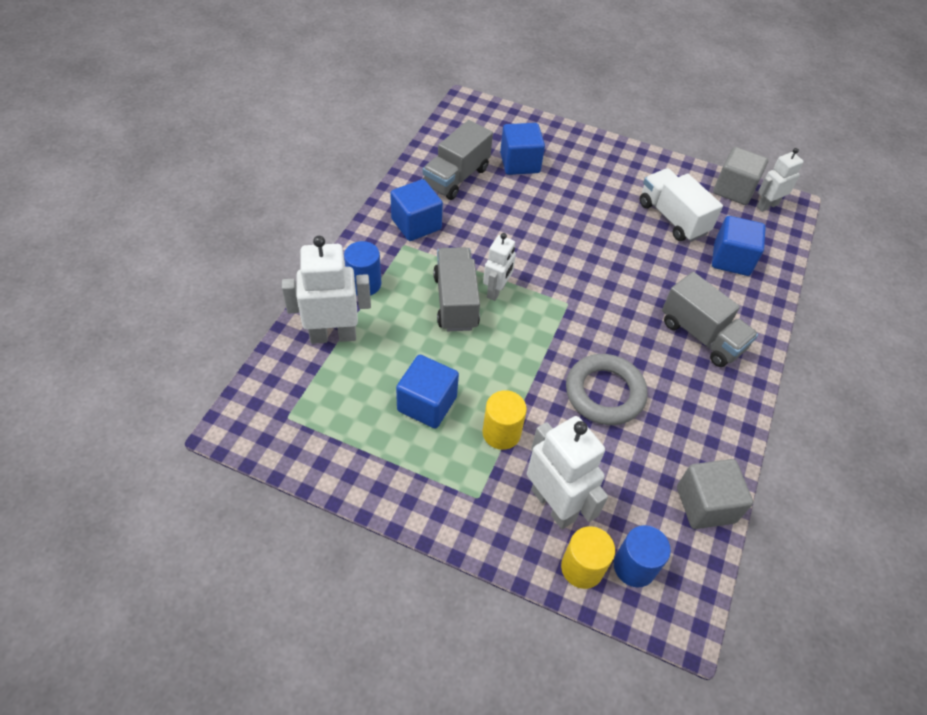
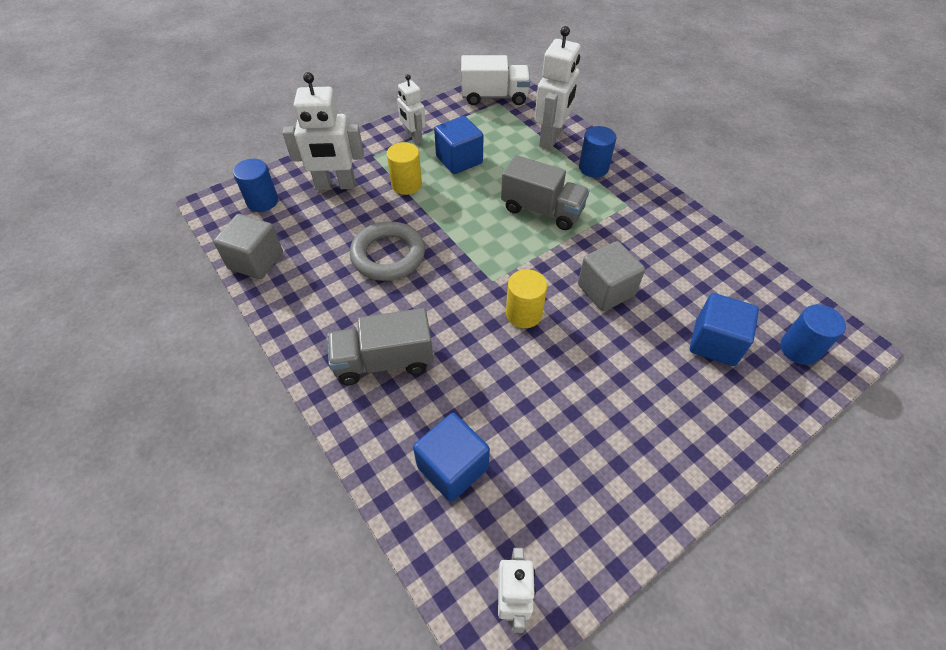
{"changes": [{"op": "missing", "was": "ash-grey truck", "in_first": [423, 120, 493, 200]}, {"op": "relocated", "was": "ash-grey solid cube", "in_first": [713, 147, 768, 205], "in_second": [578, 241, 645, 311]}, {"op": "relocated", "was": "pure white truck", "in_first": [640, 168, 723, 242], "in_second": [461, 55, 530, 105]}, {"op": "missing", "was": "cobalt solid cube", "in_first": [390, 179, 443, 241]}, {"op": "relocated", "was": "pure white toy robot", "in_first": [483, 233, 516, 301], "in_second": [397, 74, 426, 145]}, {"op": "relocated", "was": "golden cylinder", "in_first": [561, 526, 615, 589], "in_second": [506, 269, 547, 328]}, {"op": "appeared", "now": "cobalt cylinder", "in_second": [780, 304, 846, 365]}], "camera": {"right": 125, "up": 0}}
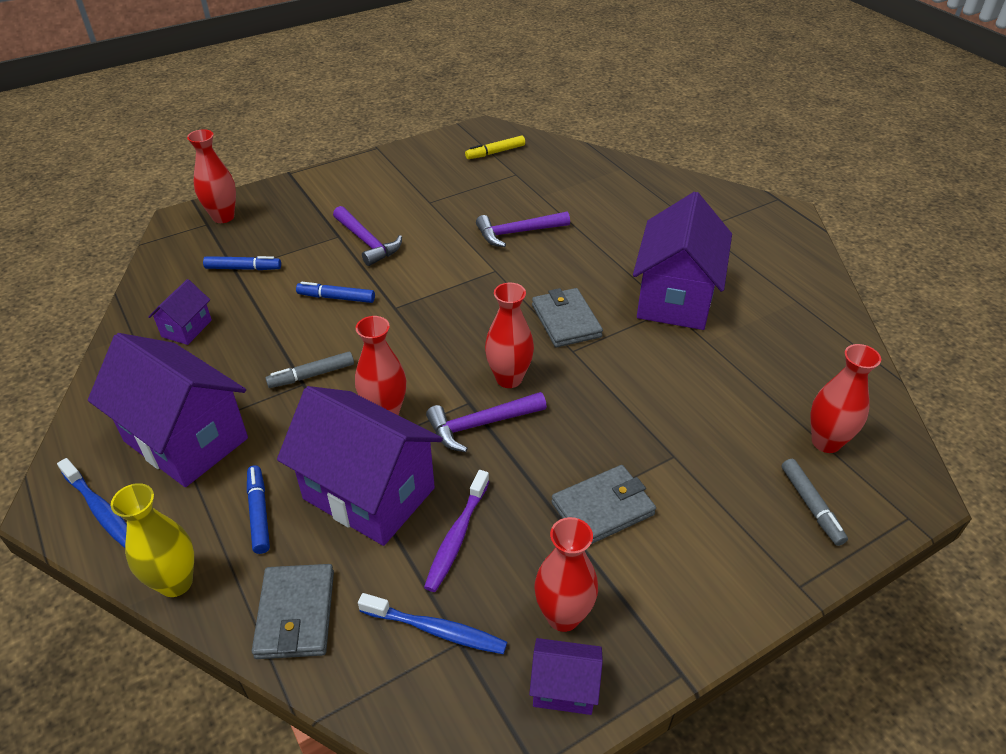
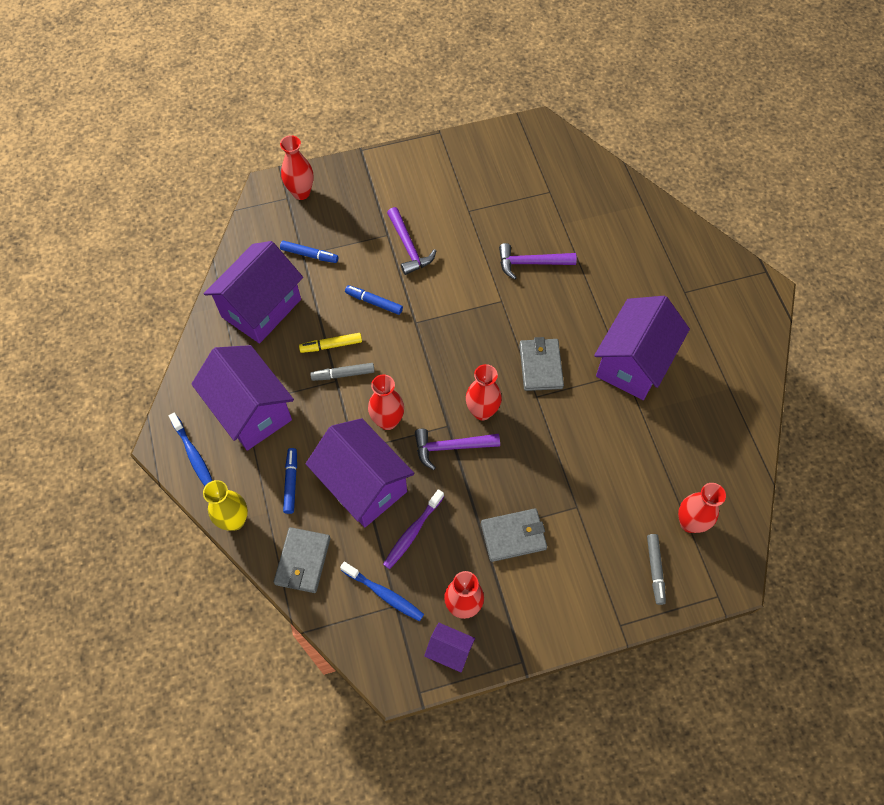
{"changes": [{"op": "relocated", "was": "golden marker", "in_first": [465, 135, 525, 159], "in_second": [299, 333, 362, 353]}, {"op": "size", "was": "royal purple toy house", "in_first": [148, 279, 212, 345], "in_second": [204, 241, 303, 344], "ratio": 2.14}], "camera": {"right": 15, "up": 20}}
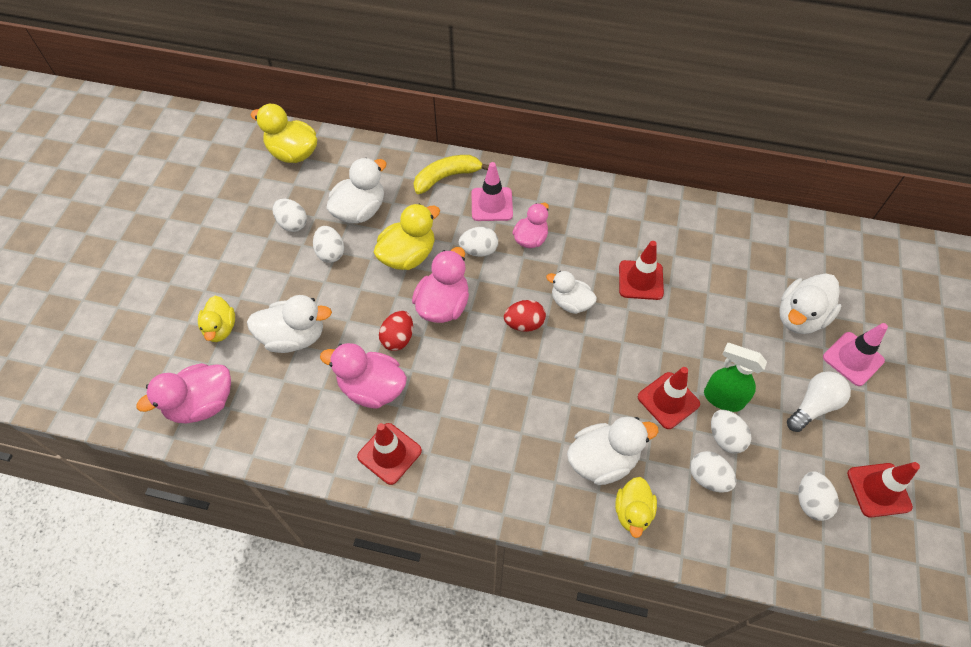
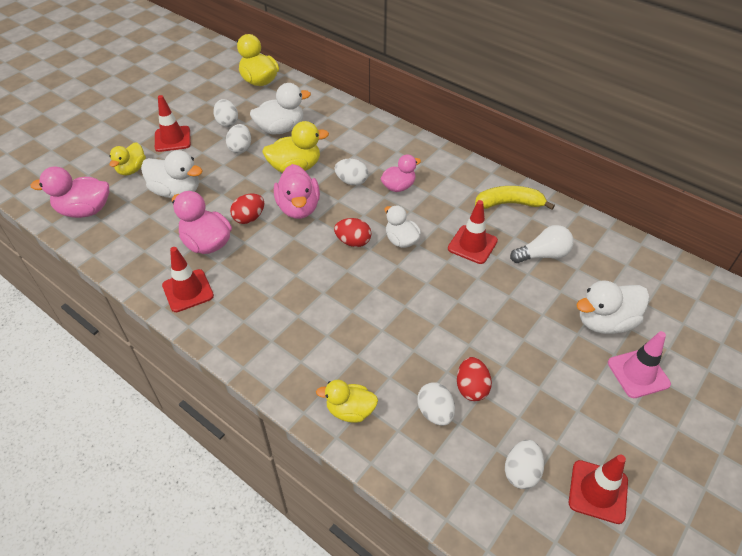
{"changes": [{"op": "relocated", "was": "golden toy banana", "in_first": [414, 155, 489, 194], "in_second": [475, 186, 555, 210]}, {"op": "missing", "was": "pink road cone", "in_first": [471, 162, 513, 221]}, {"op": "spun", "was": "pink toy duck", "in_first": [412, 247, 469, 323], "in_second": [274, 164, 320, 219], "clockwise": 120}, {"op": "missing", "was": "leaf-green sprayer", "in_first": [704, 343, 767, 412]}, {"op": "relocated", "was": "crimson road cone", "in_first": [638, 367, 700, 429], "in_second": [155, 95, 191, 152]}, {"op": "relocated", "was": "pure white lightbulb", "in_first": [787, 371, 851, 432], "in_second": [510, 225, 574, 263]}, {"op": "colour", "was": "pure white egg shape", "now": "crimson egg shape", "in_first": [711, 410, 752, 454], "in_second": [457, 357, 492, 401]}, {"op": "missing", "was": "pure white toy duck", "in_first": [567, 417, 659, 485]}, {"op": "spun", "was": "golden toy duck", "in_first": [615, 477, 657, 538], "in_second": [316, 380, 378, 423], "clockwise": 60}], "camera": {"right": 25, "up": -10}}
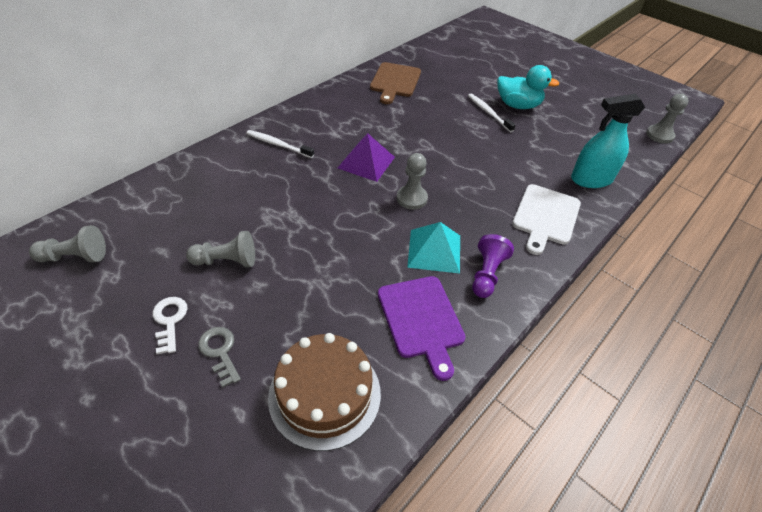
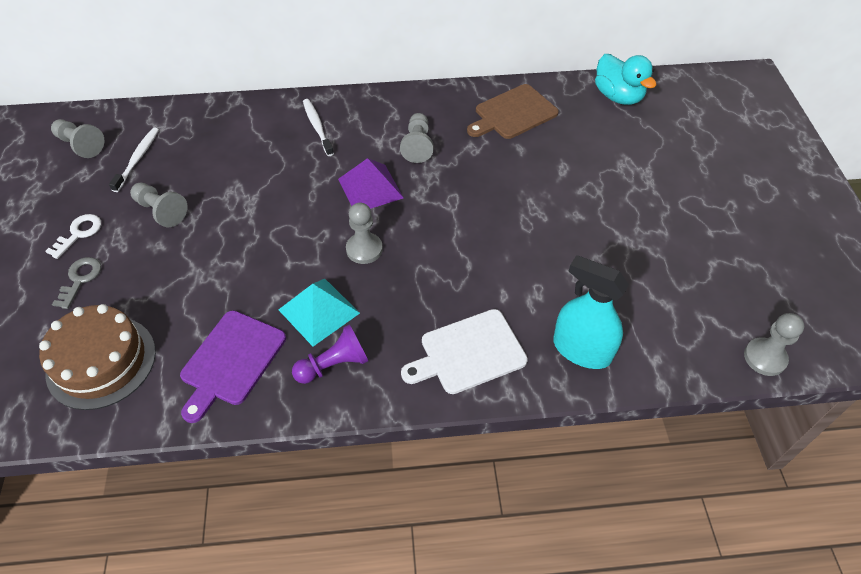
{"changes": [{"op": "relocated", "was": "aqua toy duck", "in_first": [497, 65, 560, 109], "in_second": [595, 54, 656, 105]}, {"op": "relocated", "was": "pure white tooth brush", "in_first": [468, 94, 515, 132], "in_second": [109, 128, 159, 192]}, {"op": "appeared", "now": "ash-grey game pawn", "in_second": [400, 113, 433, 163]}], "camera": {"right": 45, "up": 5}}
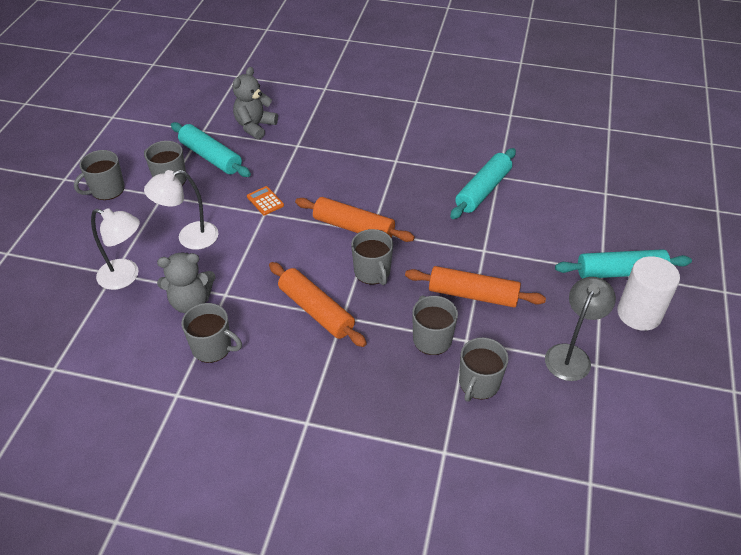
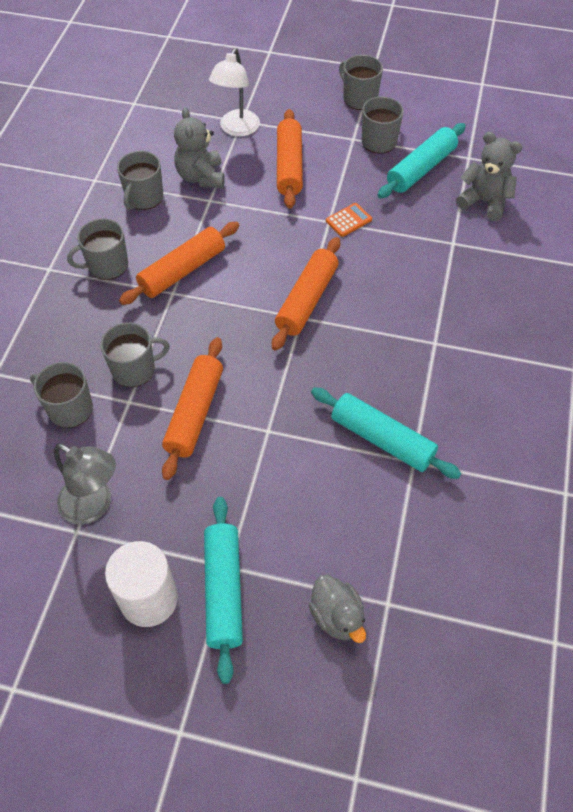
{"changes": [{"op": "exchanged", "was": "pure white desk lamp", "now": "orange-coloured pastry roller", "in_first": [144, 170, 218, 250], "in_second": [277, 109, 303, 209]}, {"op": "relocated", "was": "ash-grey mug", "in_first": [351, 229, 393, 285], "in_second": [67, 218, 128, 280]}, {"op": "appeared", "now": "ash-grey toy duck", "in_second": [309, 575, 366, 643]}], "camera": {"right": 90, "up": 10}}
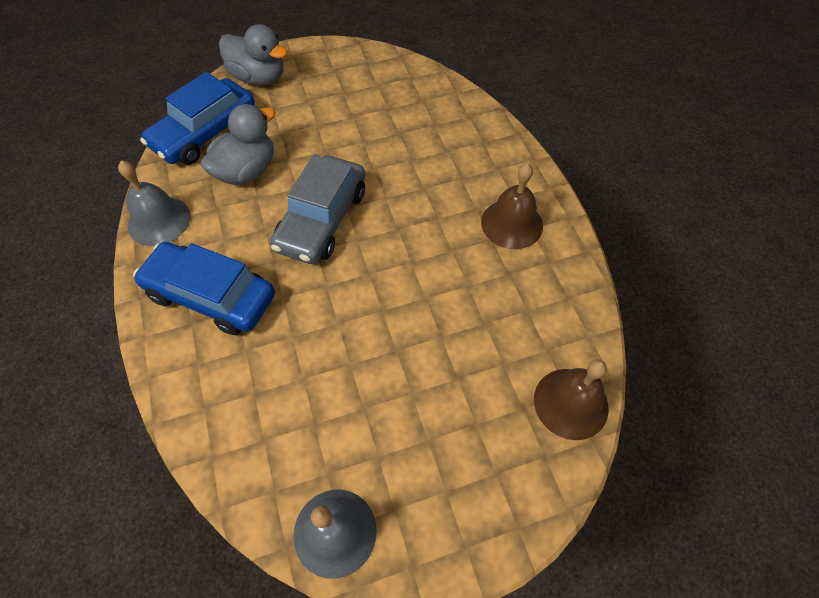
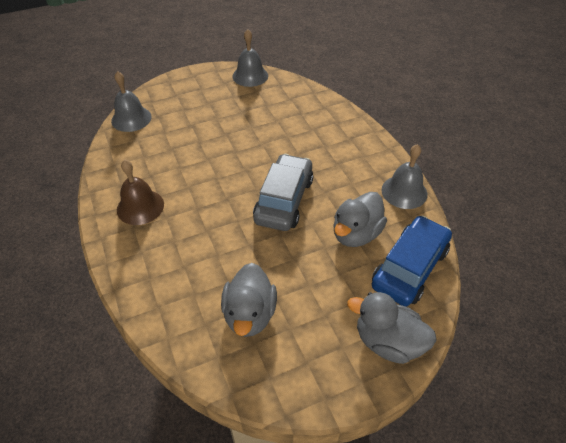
{"changes": [{"op": "missing", "was": "cobalt car", "in_first": [133, 242, 275, 335]}, {"op": "colour", "was": "brown school bell", "now": "ash-grey school bell", "in_first": [534, 359, 609, 440], "in_second": [111, 71, 152, 132]}, {"op": "appeared", "now": "ash-grey toy duck", "in_second": [221, 263, 277, 337]}], "camera": {"right": 175, "up": -10}}
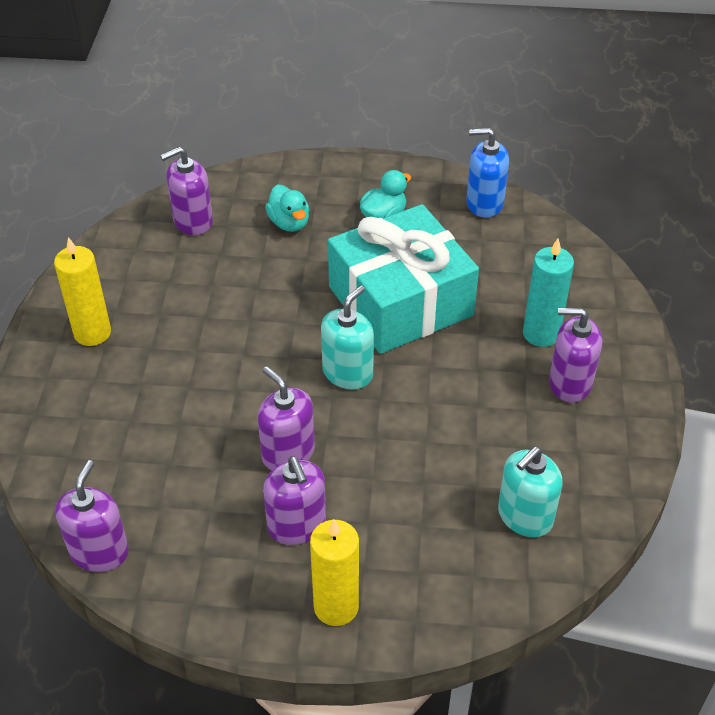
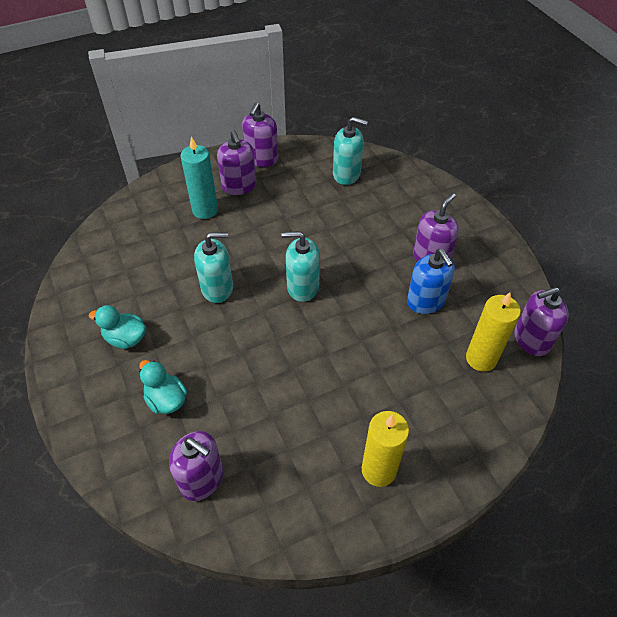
{"changes": [{"op": "relocated", "was": "cobalt pump bottle", "in_first": [466, 128, 509, 218], "in_second": [407, 249, 455, 314]}, {"op": "spun", "was": "aqua toy duck", "in_first": [265, 184, 309, 232], "in_second": [139, 360, 187, 414], "clockwise": -75}, {"op": "exchanged", "was": "aqua wrapped gift", "now": "aqua pump bottle", "in_first": [328, 204, 479, 354], "in_second": [194, 232, 233, 303]}, {"op": "relocated", "was": "royal purple pump bottle", "in_first": [258, 367, 315, 470], "in_second": [242, 102, 278, 167]}, {"op": "relocated", "was": "golden pillar candle", "in_first": [310, 520, 359, 626], "in_second": [466, 292, 521, 372]}], "camera": {"right": -120, "up": 5}}
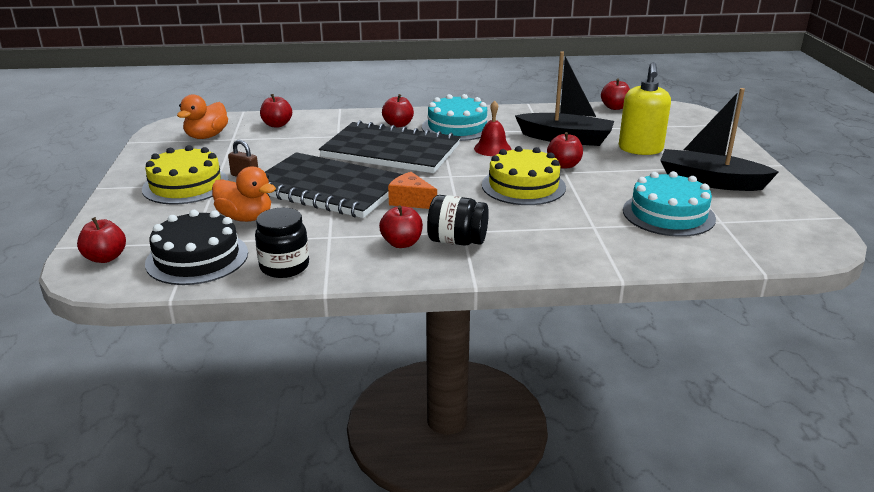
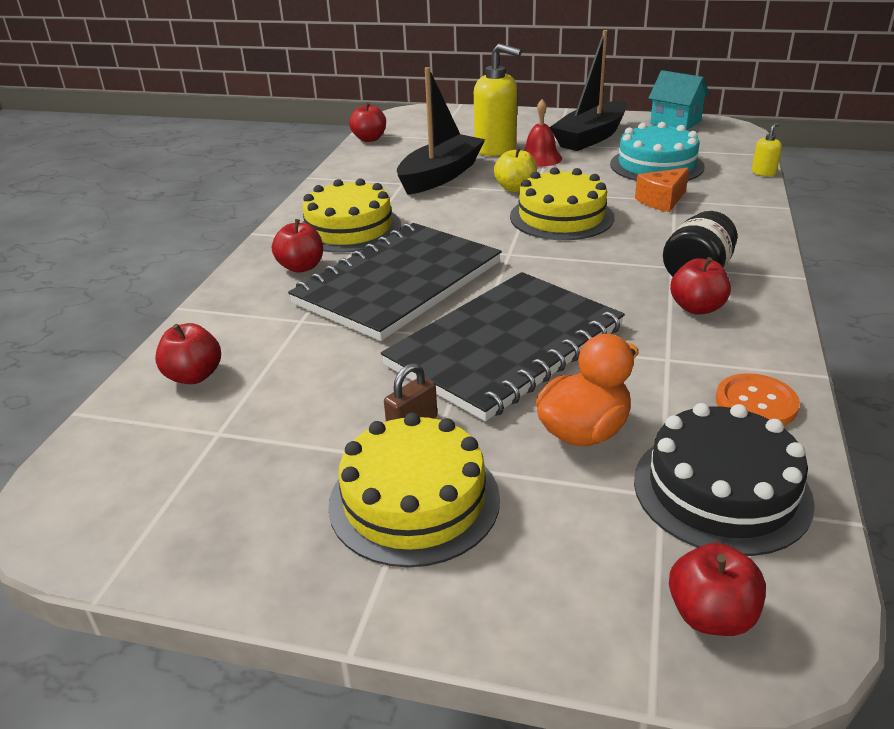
{"changes": [{"op": "missing", "was": "orange-coloured toy duck", "in_first": [177, 94, 228, 139]}, {"op": "colour", "was": "aqua cake", "now": "golden cake", "in_first": [422, 94, 488, 141], "in_second": [302, 178, 401, 253]}, {"op": "relocated", "was": "crimson school bell", "in_first": [474, 100, 511, 156], "in_second": [524, 99, 562, 167]}, {"op": "colour", "was": "crimson apple fruit", "now": "golden apple fruit", "in_first": [547, 132, 583, 169], "in_second": [494, 147, 537, 192]}, {"op": "relocated", "was": "orange-coloured cheese", "in_first": [388, 172, 437, 209], "in_second": [635, 167, 689, 212]}, {"op": "exchanged", "was": "black jar", "now": "orange-coloured button", "in_first": [255, 208, 309, 278], "in_second": [715, 373, 800, 426]}, {"op": "appeared", "now": "aqua toy house", "in_second": [648, 70, 710, 130]}, {"op": "appeared", "now": "golden pump bottle", "in_second": [752, 123, 782, 176]}], "camera": {"right": -70, "up": 5}}
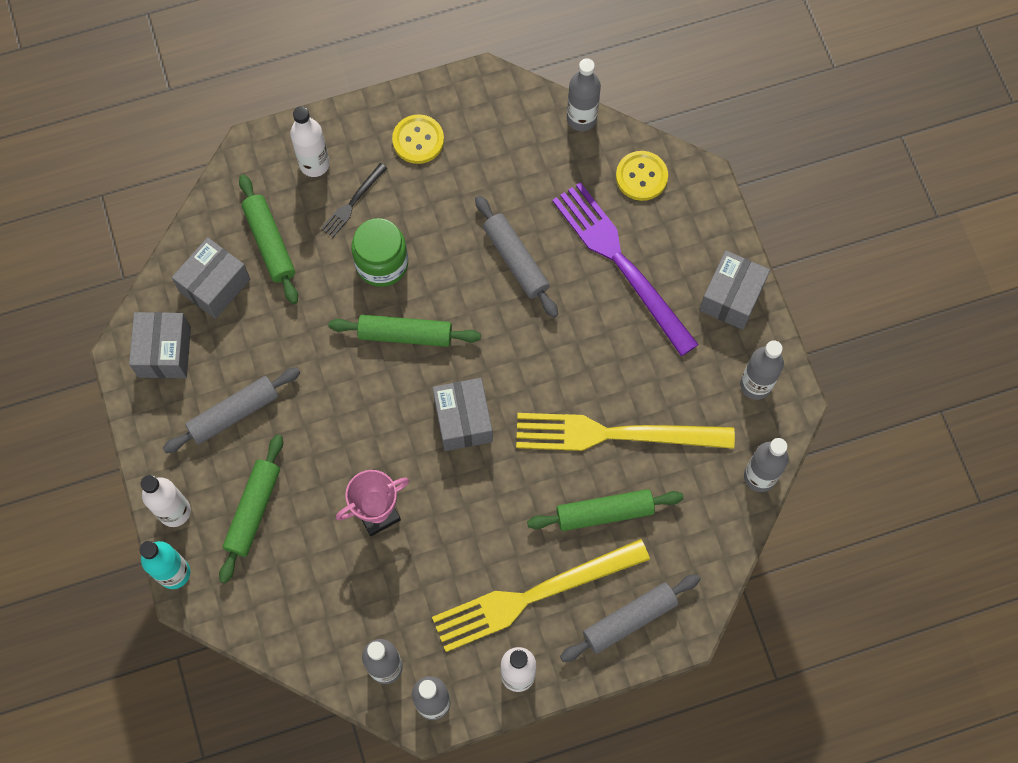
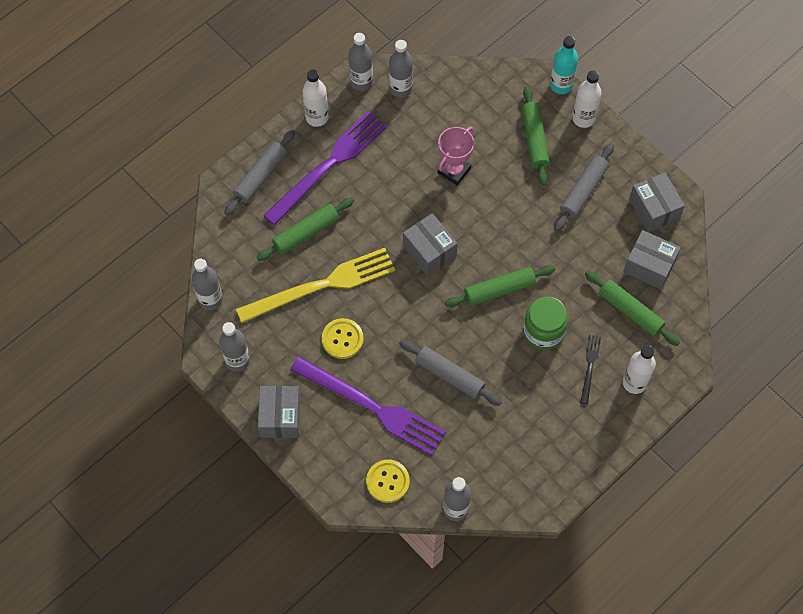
{"changes": [{"op": "relocated", "was": "golden button", "in_first": [392, 114, 444, 164], "in_second": [322, 318, 364, 359]}, {"op": "spun", "was": "ash-grey package", "in_first": [172, 237, 250, 319], "in_second": [623, 230, 681, 290], "clockwise": -75}, {"op": "colour", "was": "golden table fork", "now": "royal purple table fork", "in_first": [432, 539, 650, 652], "in_second": [263, 111, 387, 225]}], "camera": {"right": 155, "up": -5}}
